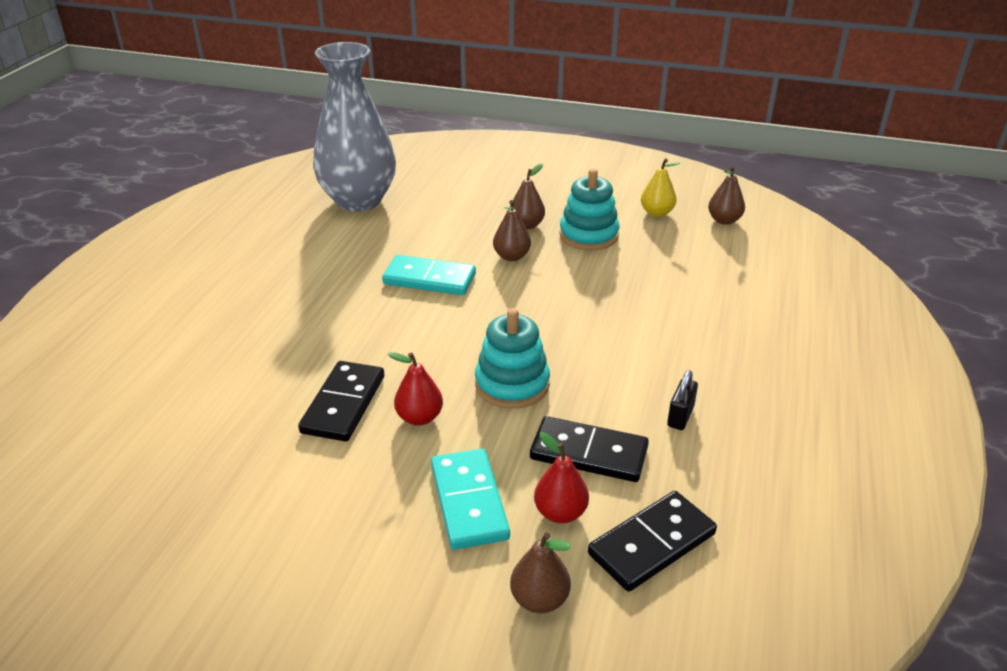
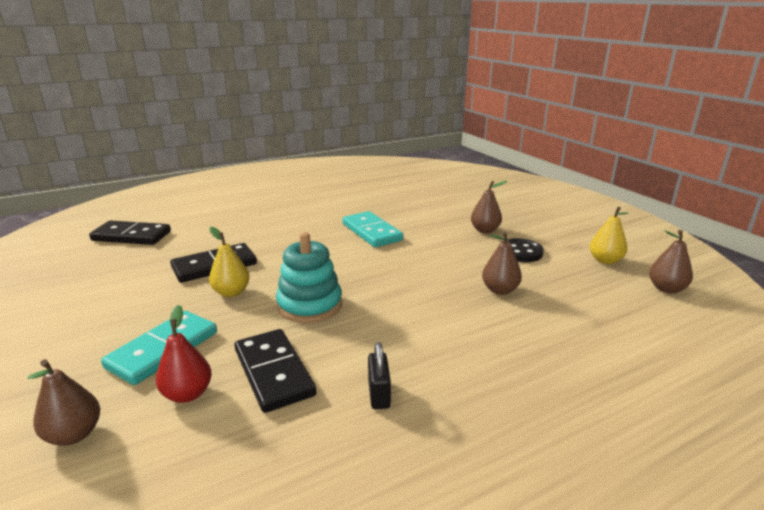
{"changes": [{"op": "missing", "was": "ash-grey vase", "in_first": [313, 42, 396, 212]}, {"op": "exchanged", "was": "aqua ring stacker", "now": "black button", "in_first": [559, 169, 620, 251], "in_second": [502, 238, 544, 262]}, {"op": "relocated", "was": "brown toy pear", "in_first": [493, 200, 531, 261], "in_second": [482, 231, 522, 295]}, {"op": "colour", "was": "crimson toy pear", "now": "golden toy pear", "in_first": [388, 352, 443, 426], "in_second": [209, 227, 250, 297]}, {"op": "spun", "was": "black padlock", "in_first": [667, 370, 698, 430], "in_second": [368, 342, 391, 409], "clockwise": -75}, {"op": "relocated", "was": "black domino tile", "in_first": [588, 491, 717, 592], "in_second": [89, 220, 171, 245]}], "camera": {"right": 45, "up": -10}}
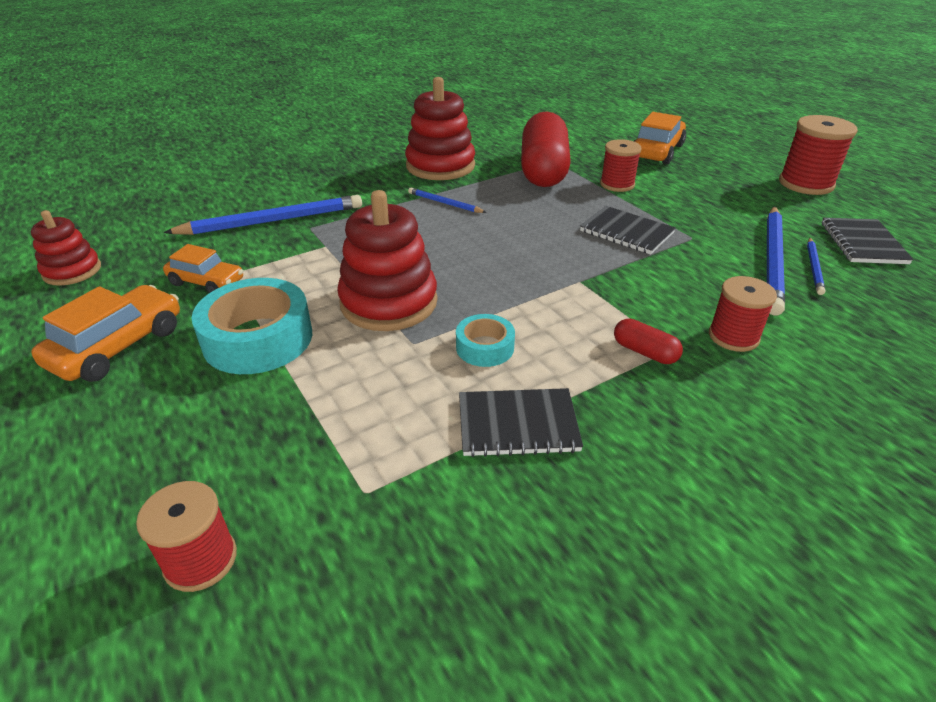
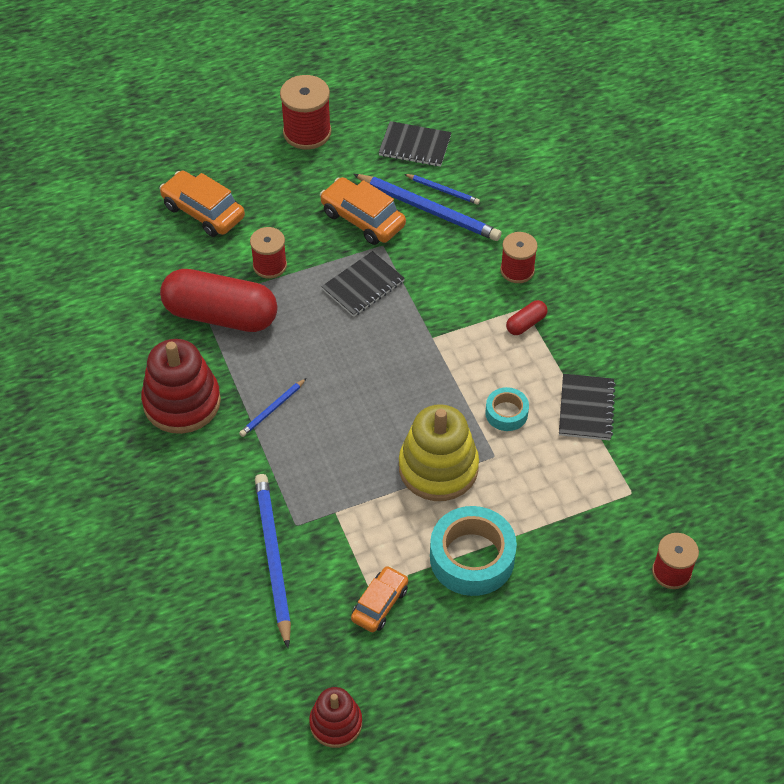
{"changes": [{"op": "colour", "was": "crimson ring stacker", "now": "golden ring stacker", "in_first": [337, 190, 438, 331], "in_second": [399, 404, 479, 501]}, {"op": "relocated", "was": "orange-coloured car", "in_first": [31, 285, 180, 382], "in_second": [320, 177, 406, 245]}], "camera": {"right": -80, "up": 15}}
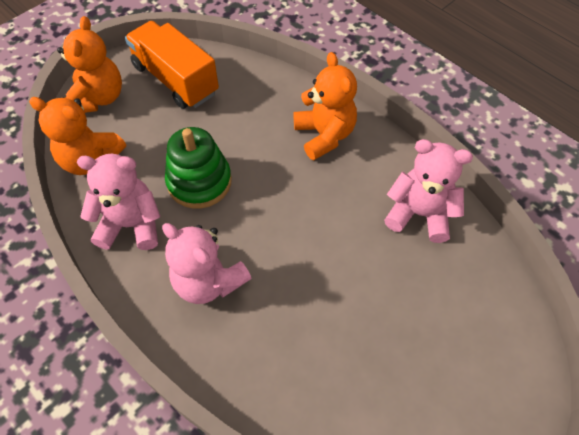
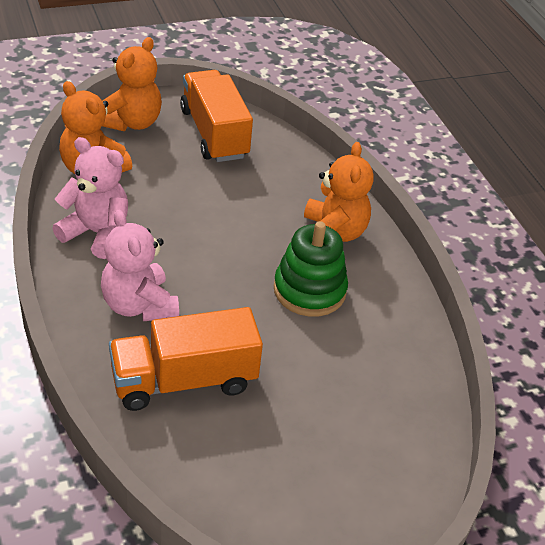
{"changes": [{"op": "relocated", "was": "leaf-green ring stacker", "in_first": [165, 127, 232, 209], "in_second": [274, 221, 348, 317]}, {"op": "missing", "was": "pink teddy bear", "in_first": [384, 139, 473, 243]}, {"op": "appeared", "now": "orange-coloured truck", "in_second": [109, 307, 263, 411]}], "camera": {"right": 20, "up": -15}}
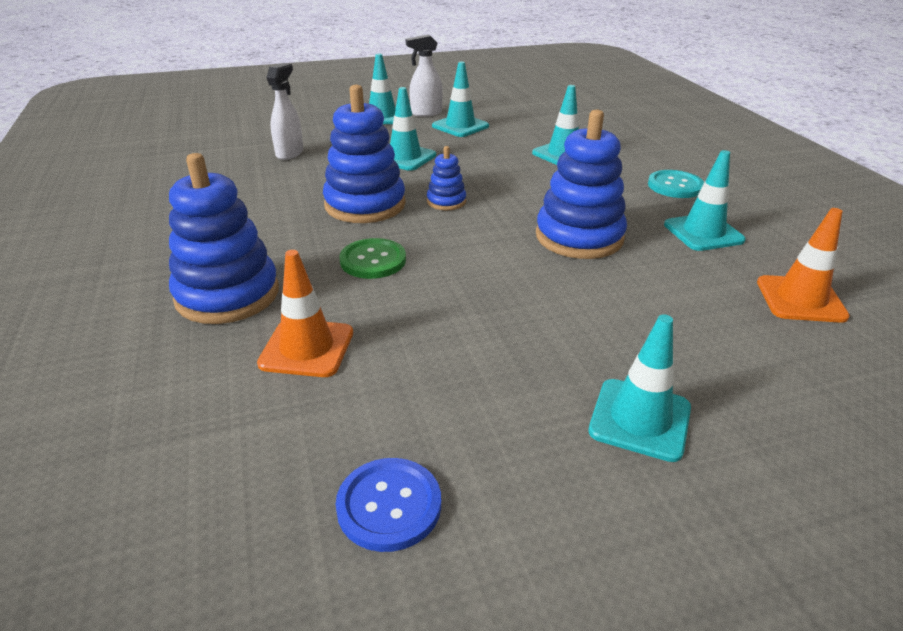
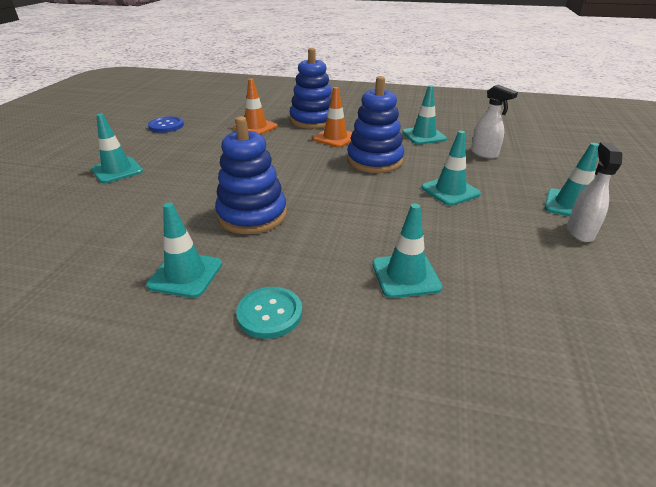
{"changes": [{"op": "relocated", "was": "aqua road cone", "in_first": [432, 62, 489, 137], "in_second": [402, 85, 447, 145]}, {"op": "missing", "was": "cobalt ring stacker", "in_first": [427, 146, 466, 210]}, {"op": "relocated", "was": "orange-coloured road cone", "in_first": [757, 208, 850, 323], "in_second": [313, 87, 352, 148]}, {"op": "missing", "was": "leaf-green button", "in_first": [339, 238, 406, 279]}], "camera": {"right": 120, "up": 0}}
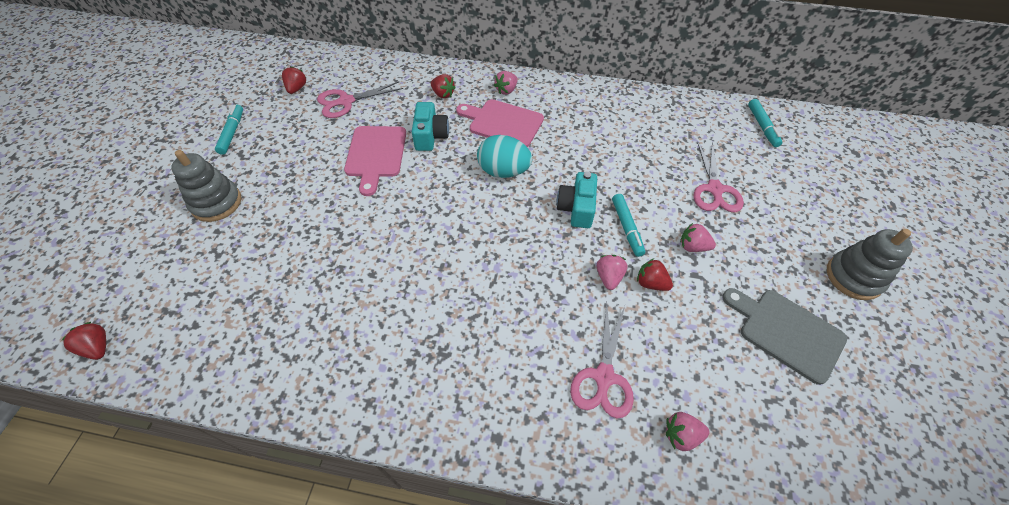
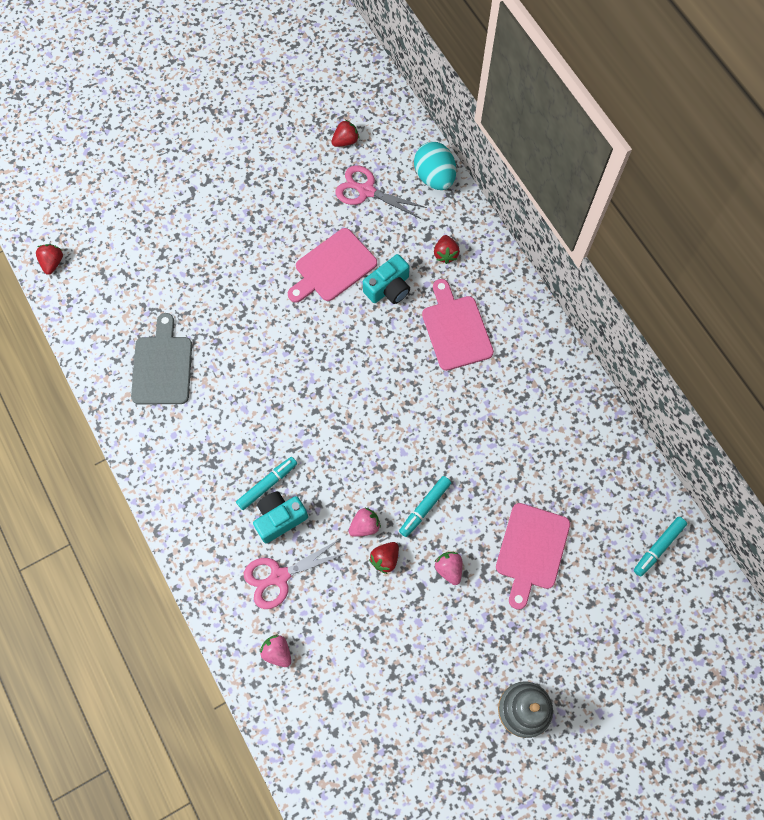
{"changes": [{"op": "missing", "was": "pink berry", "in_first": [494, 71, 518, 95]}, {"op": "relocated", "was": "aqua marker", "in_first": [215, 105, 243, 155], "in_second": [236, 457, 297, 510]}, {"op": "relocated", "was": "aqua egg shape", "in_first": [477, 135, 532, 178], "in_second": [414, 142, 456, 190]}, {"op": "exchanged", "was": "pink shears", "now": "pink bread board", "in_first": [694, 141, 744, 212], "in_second": [496, 503, 570, 610]}, {"op": "missing", "was": "ash-grey ring stacker", "in_first": [171, 150, 241, 222]}, {"op": "relocated", "was": "aqua photo camera", "in_first": [557, 172, 597, 228], "in_second": [253, 492, 308, 543]}, {"op": "spun", "was": "crimson berry", "in_first": [637, 258, 673, 291], "in_second": [369, 542, 399, 574], "clockwise": -135}, {"op": "relocated", "was": "ash-grey bread board", "in_first": [722, 288, 847, 385], "in_second": [131, 313, 192, 404]}], "camera": {"right": 50, "up": 15}}
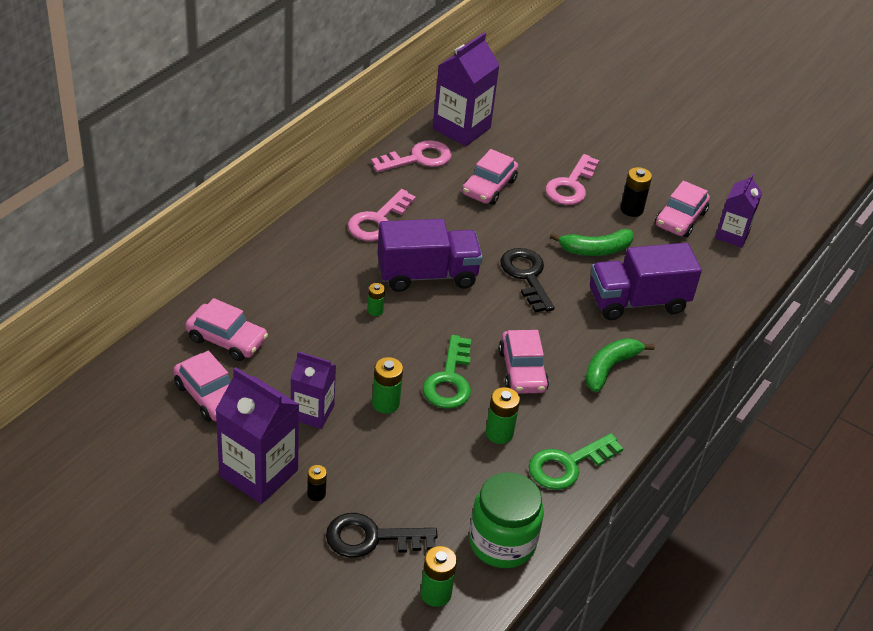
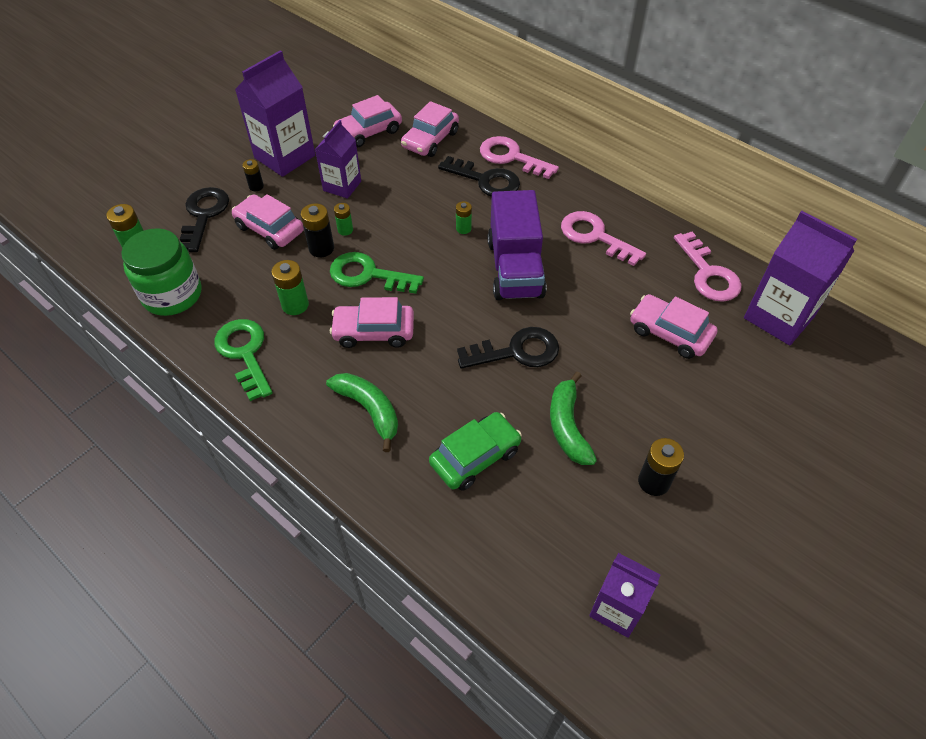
{"changes": [{"op": "relocated", "was": "pink key", "in_first": [545, 154, 599, 205], "in_second": [480, 136, 559, 179]}, {"op": "relocated", "was": "pink car", "in_first": [655, 180, 710, 237], "in_second": [232, 194, 304, 250]}, {"op": "exchanged", "was": "royal purple truck", "now": "leaf-green car", "in_first": [590, 243, 702, 320], "in_second": [429, 412, 522, 491]}, {"op": "size", "was": "leaf-green power cell", "in_first": [372, 357, 403, 414], "in_second": [334, 203, 353, 236], "ratio": 0.62}, {"op": "appeared", "now": "black key", "in_second": [438, 156, 520, 197]}, {"op": "appeared", "now": "black power cell", "in_second": [301, 203, 334, 257]}], "camera": {"right": 100, "up": 10}}
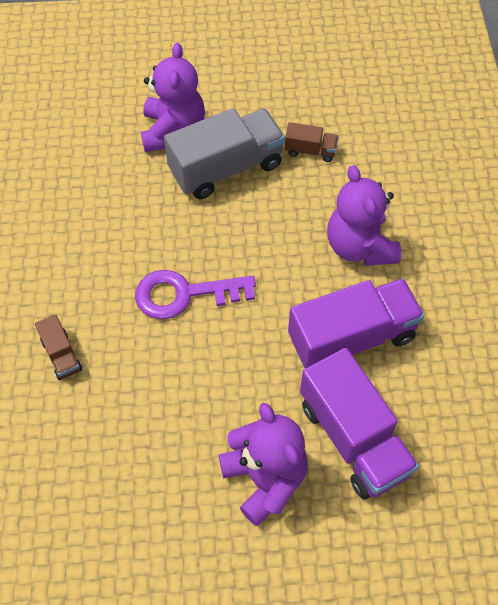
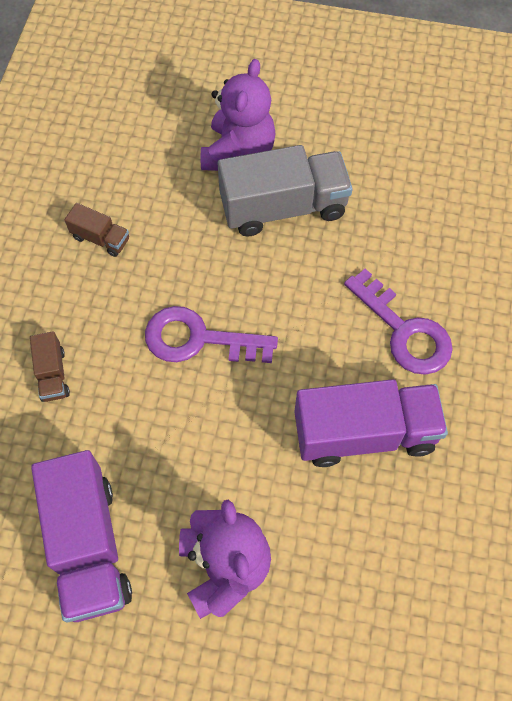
{"changes": [{"op": "relocated", "was": "brown truck", "in_first": [285, 122, 339, 162], "in_second": [65, 203, 129, 257]}, {"op": "exchanged", "was": "royal purple teddy bear", "now": "royal purple key", "in_first": [327, 165, 401, 266], "in_second": [344, 269, 453, 375]}, {"op": "relocated", "was": "royal purple truck", "in_first": [300, 348, 419, 500], "in_second": [31, 450, 132, 623]}], "camera": {"right": 15, "up": 5}}
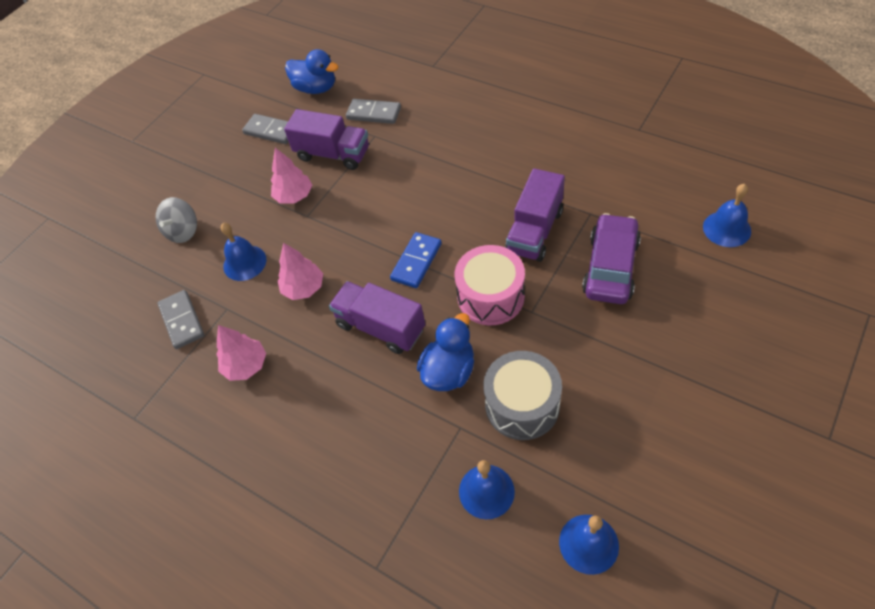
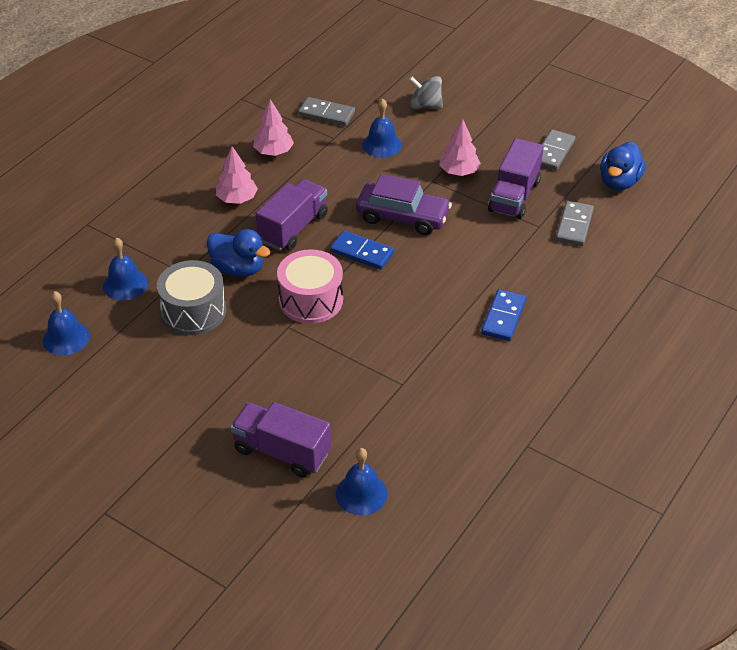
{"changes": [{"op": "relocated", "was": "royal purple truck", "in_first": [505, 168, 565, 262], "in_second": [230, 402, 331, 477]}, {"op": "relocated", "was": "royal purple car", "in_first": [582, 213, 641, 304], "in_second": [356, 174, 452, 235]}, {"op": "relocated", "was": "pink tree", "in_first": [278, 243, 323, 300], "in_second": [216, 146, 258, 204]}, {"op": "spun", "was": "ash-grey domino tile", "in_first": [157, 290, 204, 349], "in_second": [298, 97, 355, 126], "clockwise": 45}, {"op": "appeared", "now": "cobalt domino tile", "in_second": [481, 289, 526, 341]}], "camera": {"right": 85, "up": -10}}
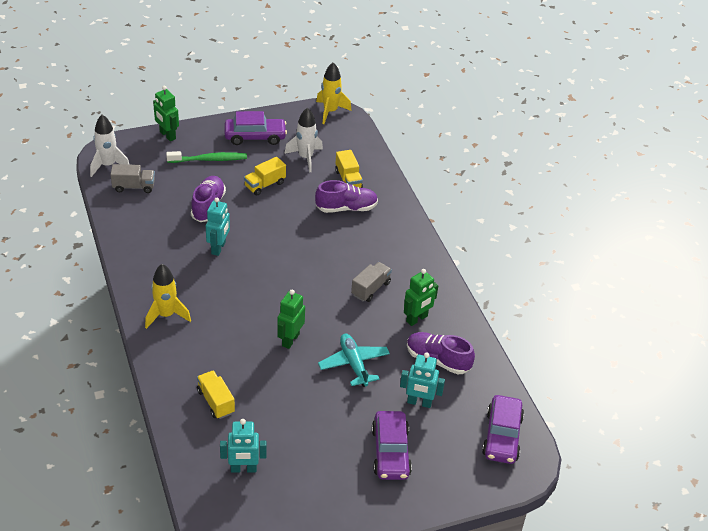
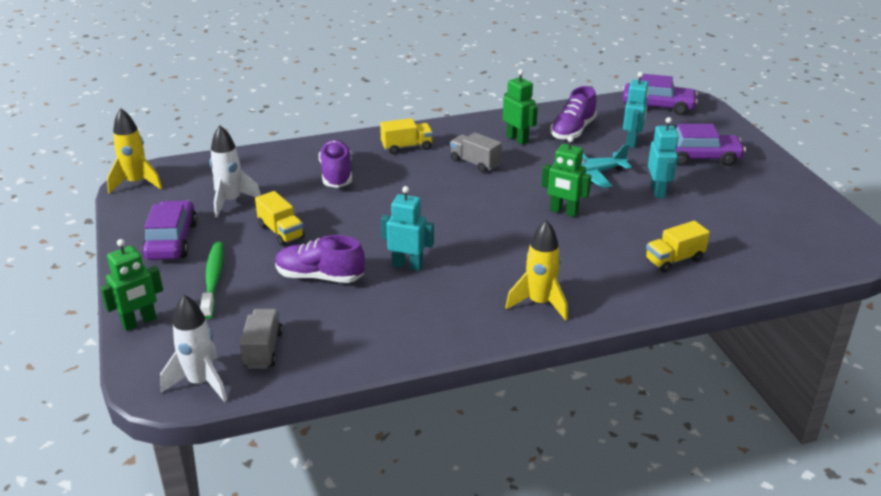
{"changes": [{"op": "relocated", "was": "golden truck", "in_first": [335, 150, 363, 188], "in_second": [380, 118, 433, 154]}, {"op": "relocated", "was": "aqua toy robot", "in_first": [220, 419, 267, 473], "in_second": [648, 117, 679, 198]}], "camera": {"right": -85, "up": -10}}
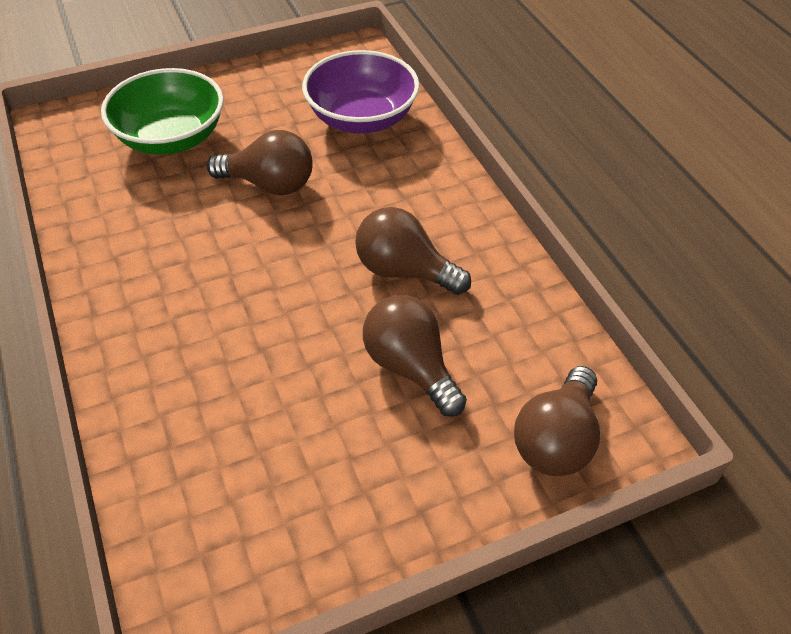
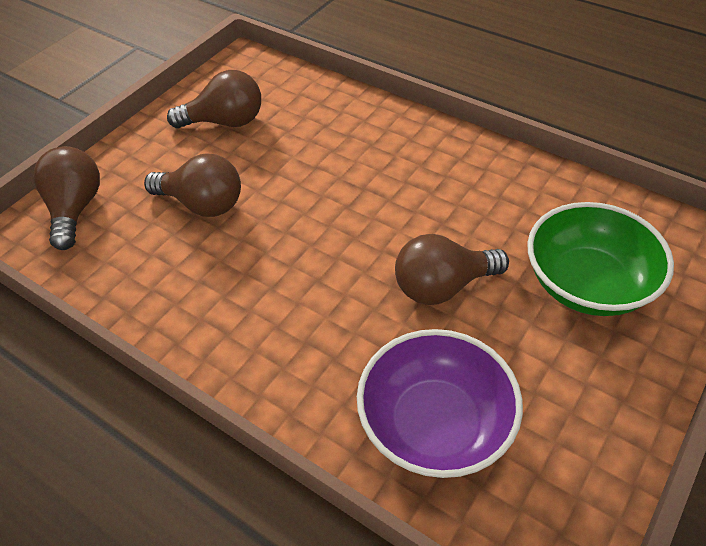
{"changes": [{"op": "relocated", "was": "brown lightbulb", "in_first": [355, 207, 471, 295], "in_second": [167, 70, 261, 129]}], "camera": {"right": 150, "up": 0}}
